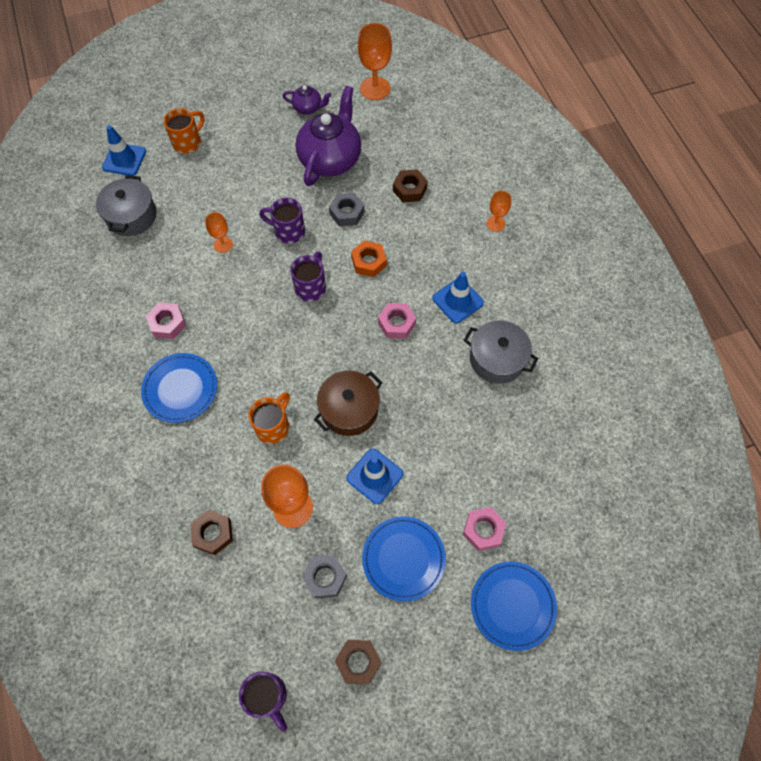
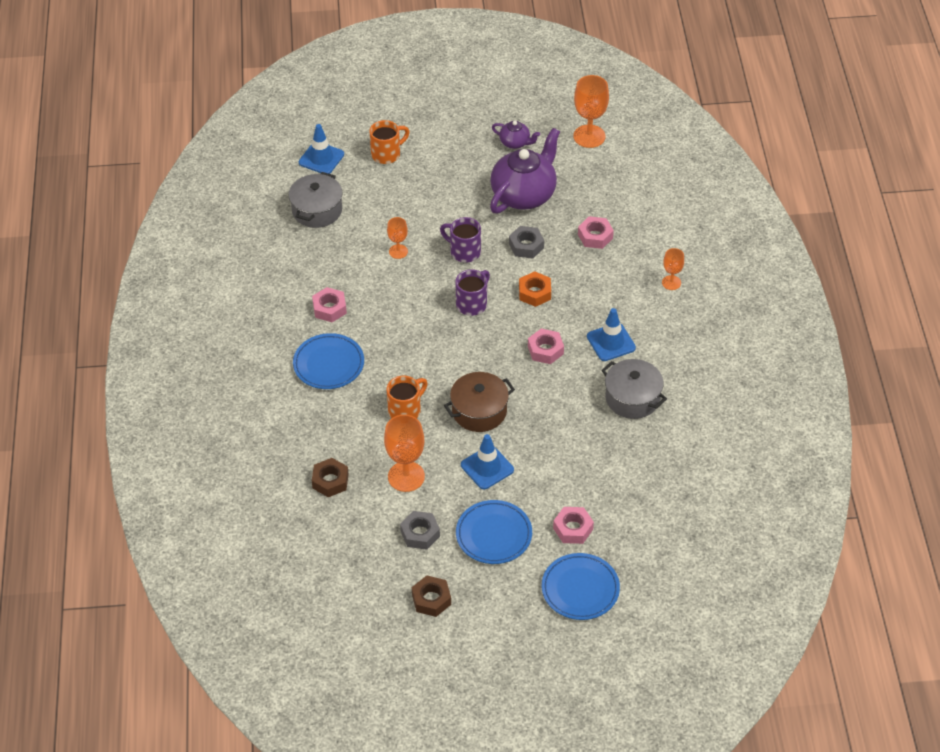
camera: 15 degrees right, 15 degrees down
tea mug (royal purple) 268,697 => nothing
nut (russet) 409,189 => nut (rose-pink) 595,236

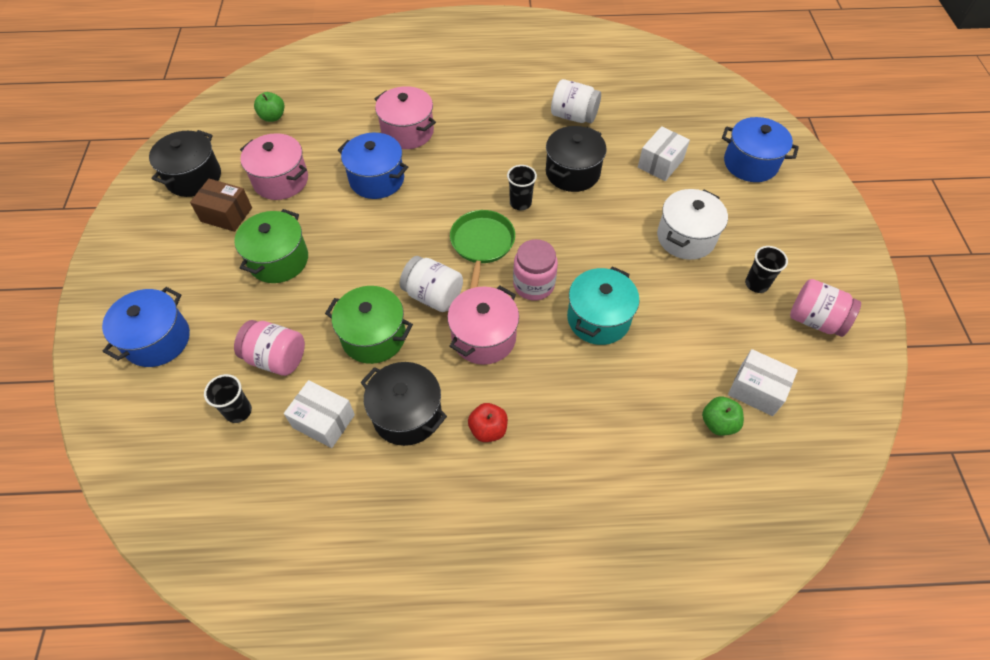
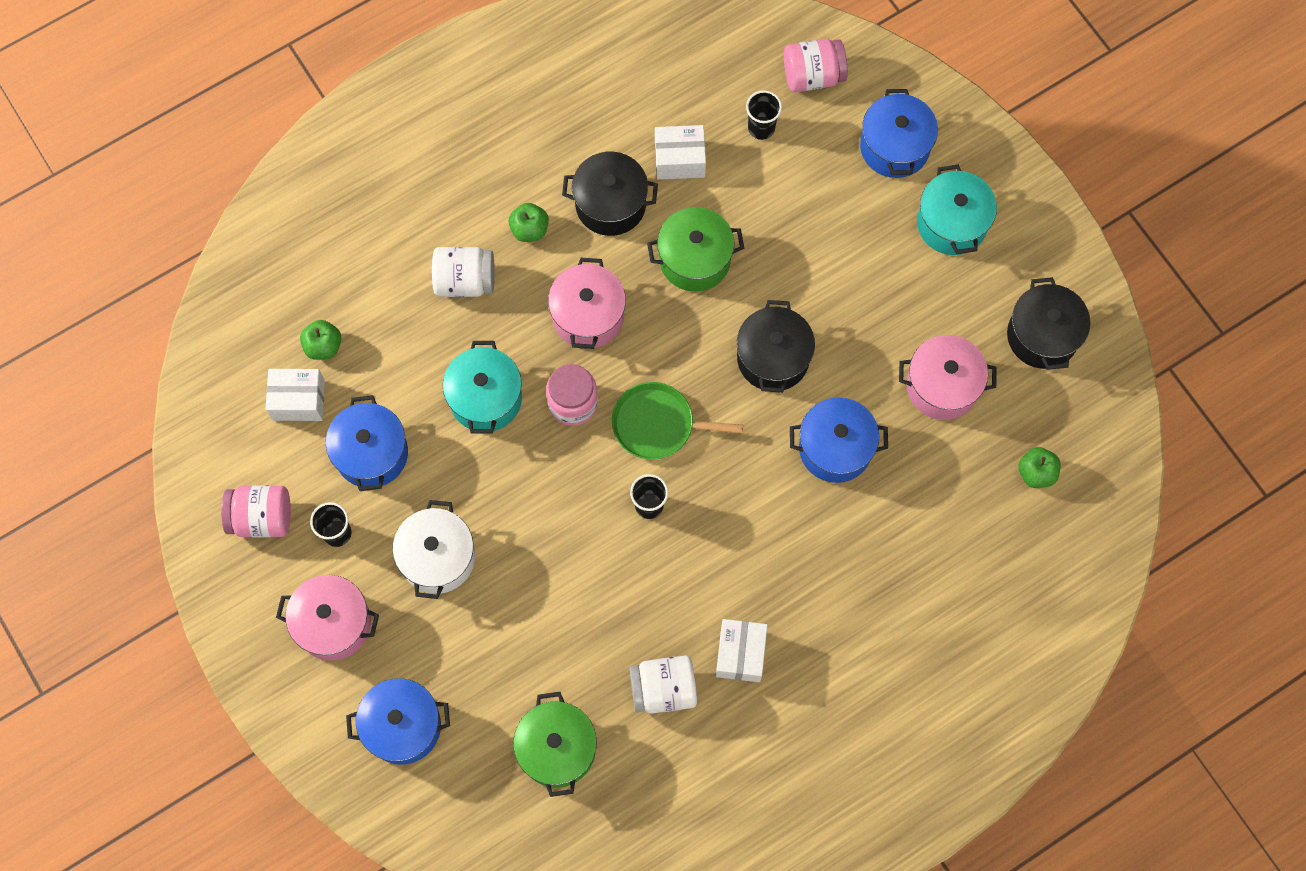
camera: 150 degrees right, 15 degrees up
package (russet) 226,214 => nothing
cooking pot (green) 278,260 => cooking pot (green) 557,749, moved
jar (rose-pink) 276,358 => jar (rose-pink) 813,76, moved
cooking pot (rose-pink) 407,132 => cooking pot (rose-pink) 333,623, moved
jar (pure white) 433,295 => jar (pure white) 465,280, moved
frying pan (green) 482,244 => frying pan (green) 657,424, 120 degrees clockwise
toy apple (red) 488,429 => toy apple (green) 529,229
cooking pot (ebony) 572,172 => cooking pot (ebony) 773,358, moved
package (pure white) 660,163 => package (pure white) 740,654, moved
nothing => cooking pot (cobalt) 371,453
nothing => cooking pot (teal) 951,223

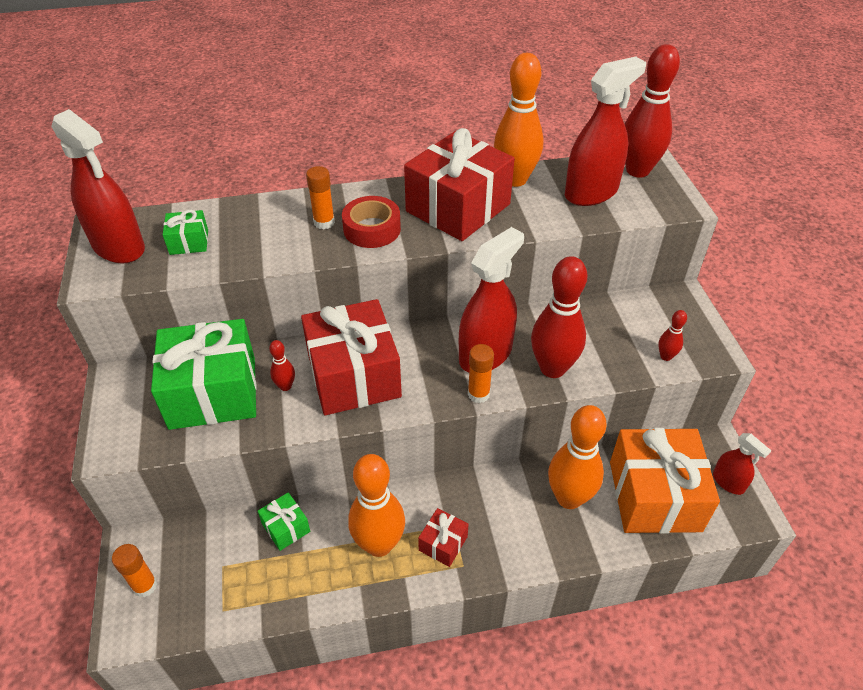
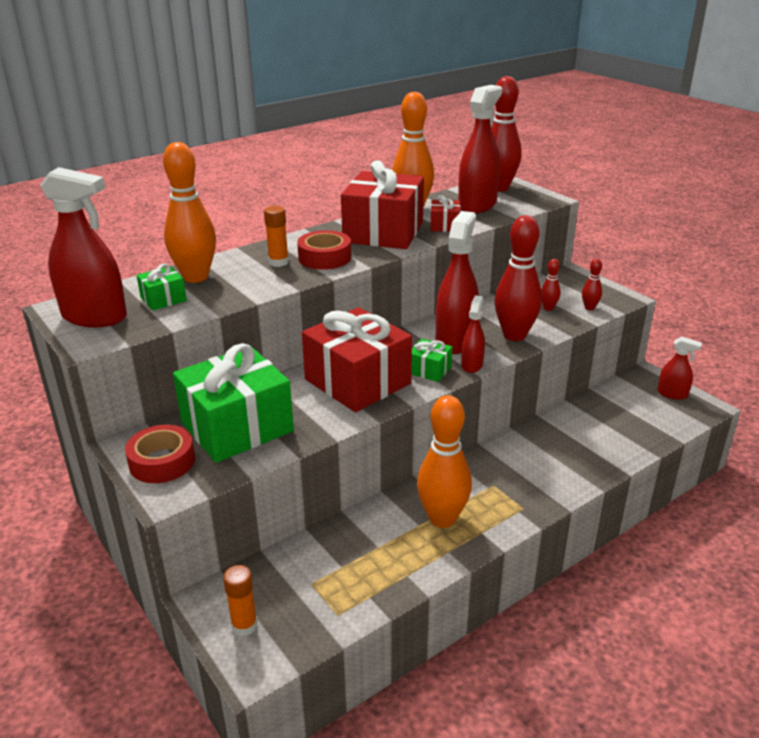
camera: 25 degrees left, 15 degrees down
wrapped gift (green) 286,527 => wrapped gift (green) 429,370, moved
bowling pin (red) 285,386 => bowling pin (red) 548,308, moved
wrapped gift (red) 443,543 => wrapped gift (red) 445,225, moved
glue (bright orange) 478,394 => spray cleaner (red) 472,365
bowling pin (bright orange) 569,498 => bowling pin (bright orange) 195,277, moved
wrapped gift (bright orange) 654,496 => nothing
nothing => roll of tape (red) 162,462

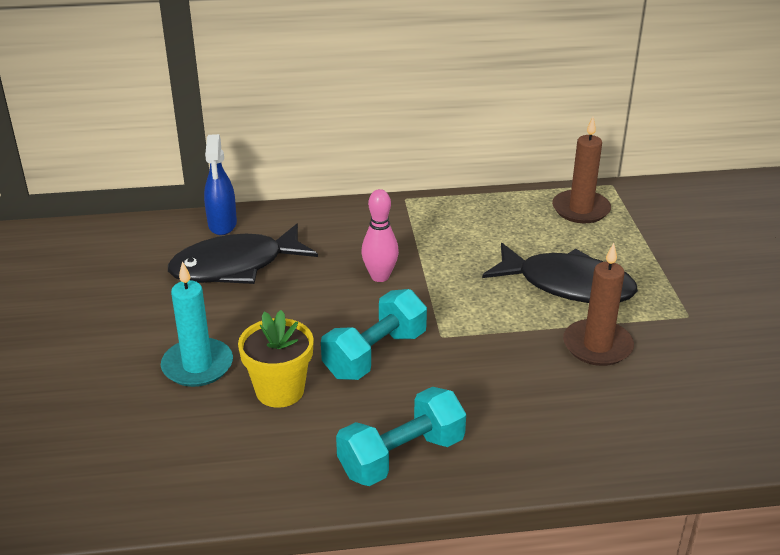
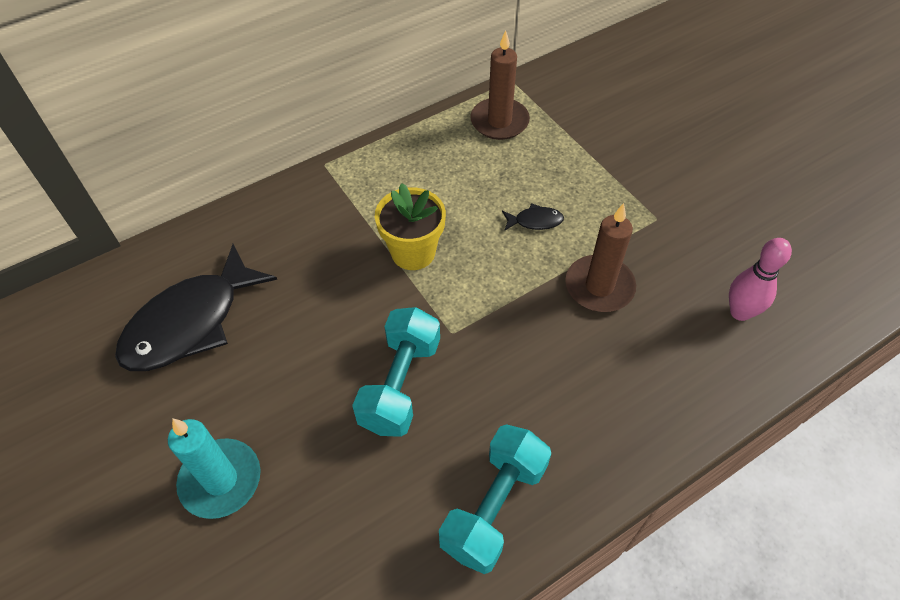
camera: 25 degrees left, 20 degrees up
spray cleaner (cobalt) 222,225 => nothing
potted plant (yellow) 280,391 => potted plant (yellow) 413,252, moved
bowling pin (rose-pink) 380,276 => bowling pin (rose-pink) 740,312, moved
toy fish (ebony) 567,285 => toy fish (ebony) 535,221, x0.40

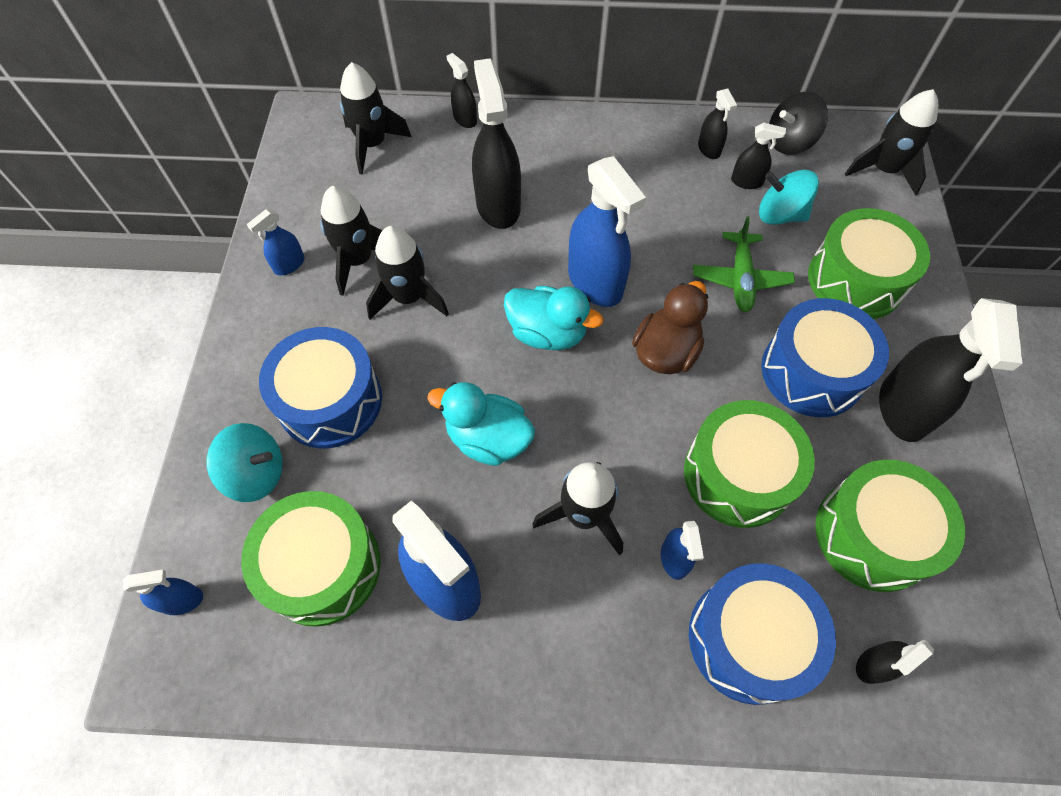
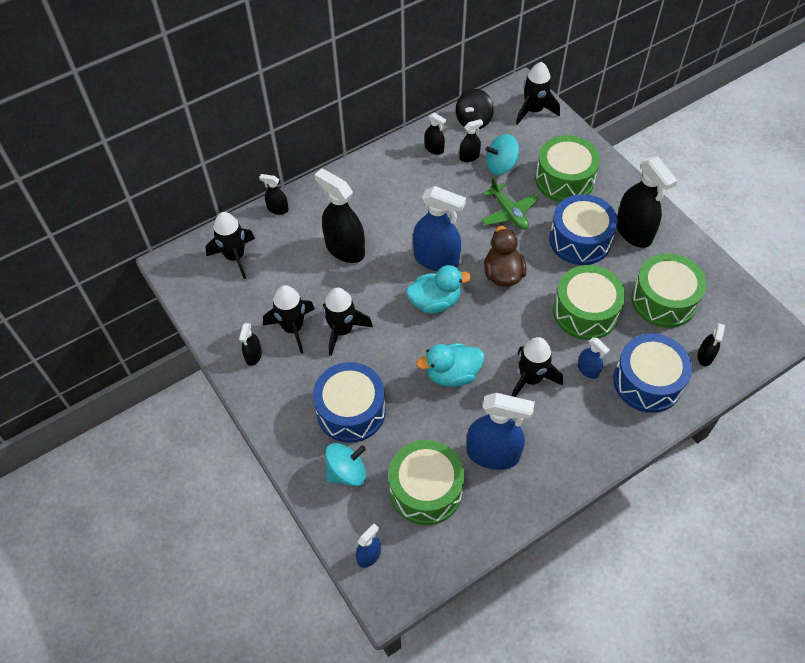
camera: 35 degrees left, 5 degrees down
spray cleaner (cobalt) 289,264 => spray cleaner (ebony) 253,356

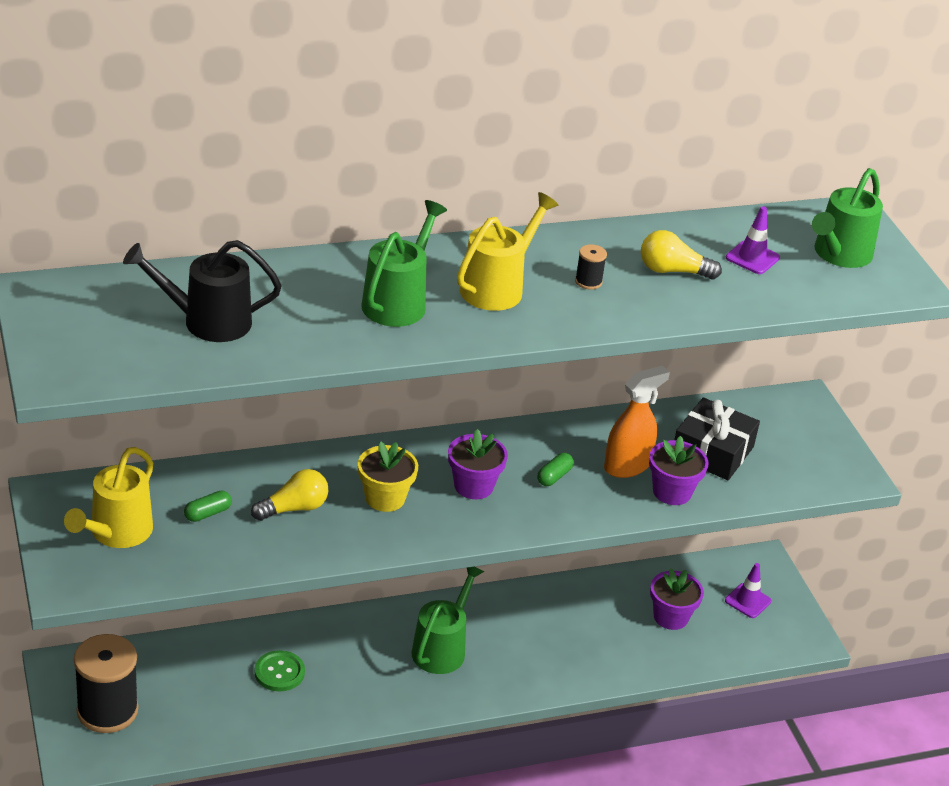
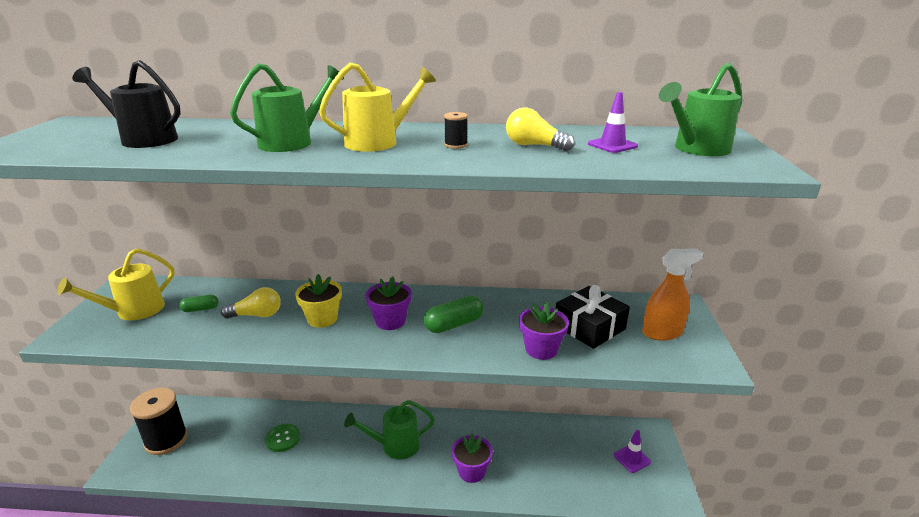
camera: 25 degrees right, 10 degrees down
watering pot (green) 442,648 => watering pot (green) 395,445, 150 degrees counterclockwise
pill (green) 554,476 => pill (green) 454,324, x1.72
spray cleaner (bright orange) 627,466 => spray cleaner (bright orange) 662,332, moved
potted plant (royal purple) 671,617 => potted plant (royal purple) 471,471, moved

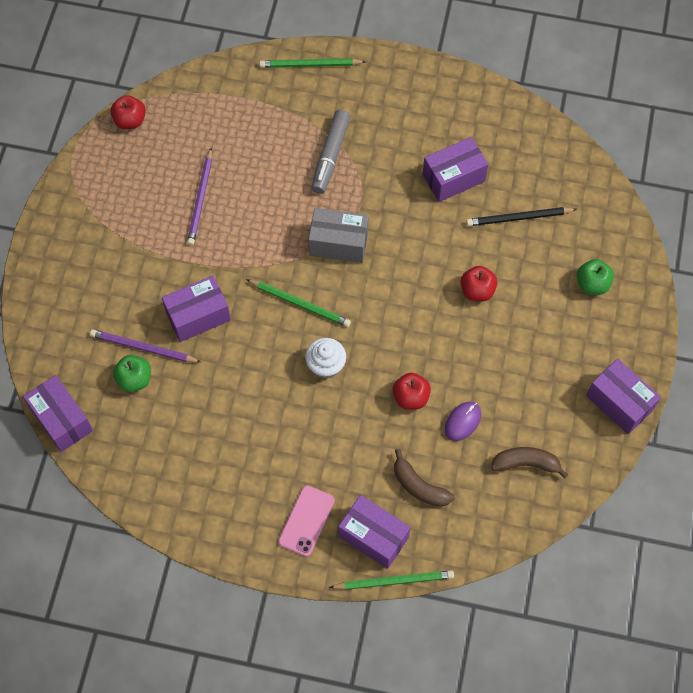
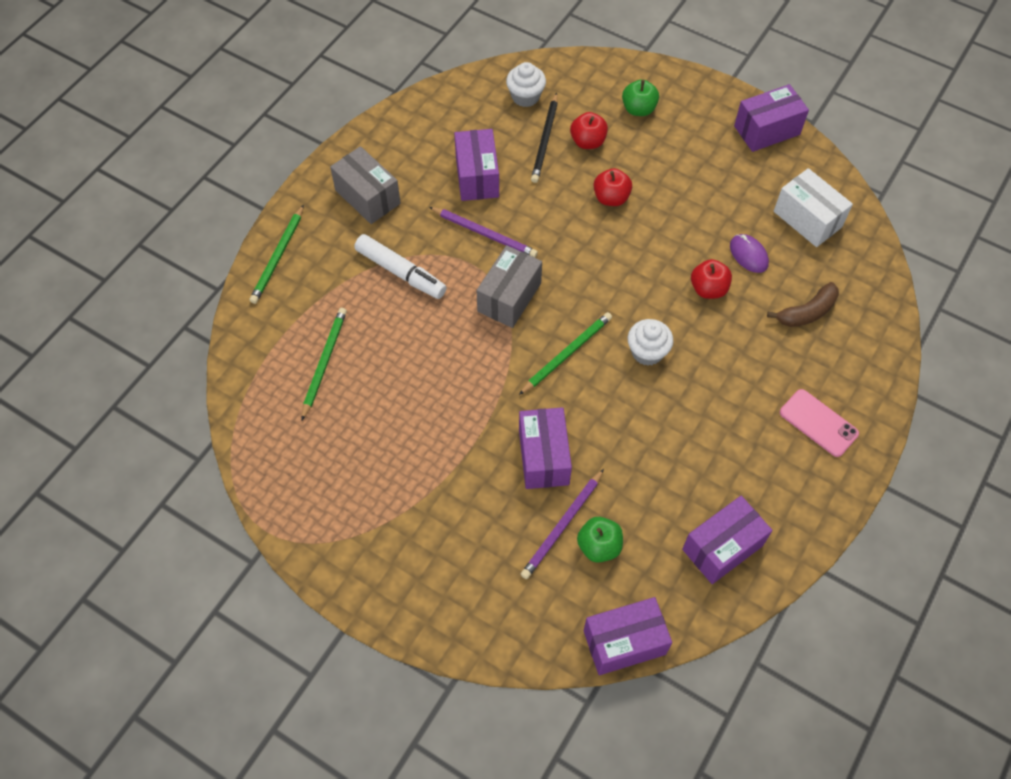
camera: 70 degrees left, 5 degrees down
toy apple (red) 130,120 => toy apple (red) 588,142, moved
lead pencil (royal purple) 201,199 => lead pencil (royal purple) 484,233, moved
marker pen (ash-grey) 330,156 => marker pen (pure white) 401,272
lead pencil (green) 393,581 => lead pencil (green) 324,363, moved
package (royal purple) 373,537 => package (royal purple) 722,547, moved
banana fruit (russet) 526,464 => package (pure white) 807,219
nothing => package (ash-grey) 367,197
nothing => cupcake (pure white) 525,96

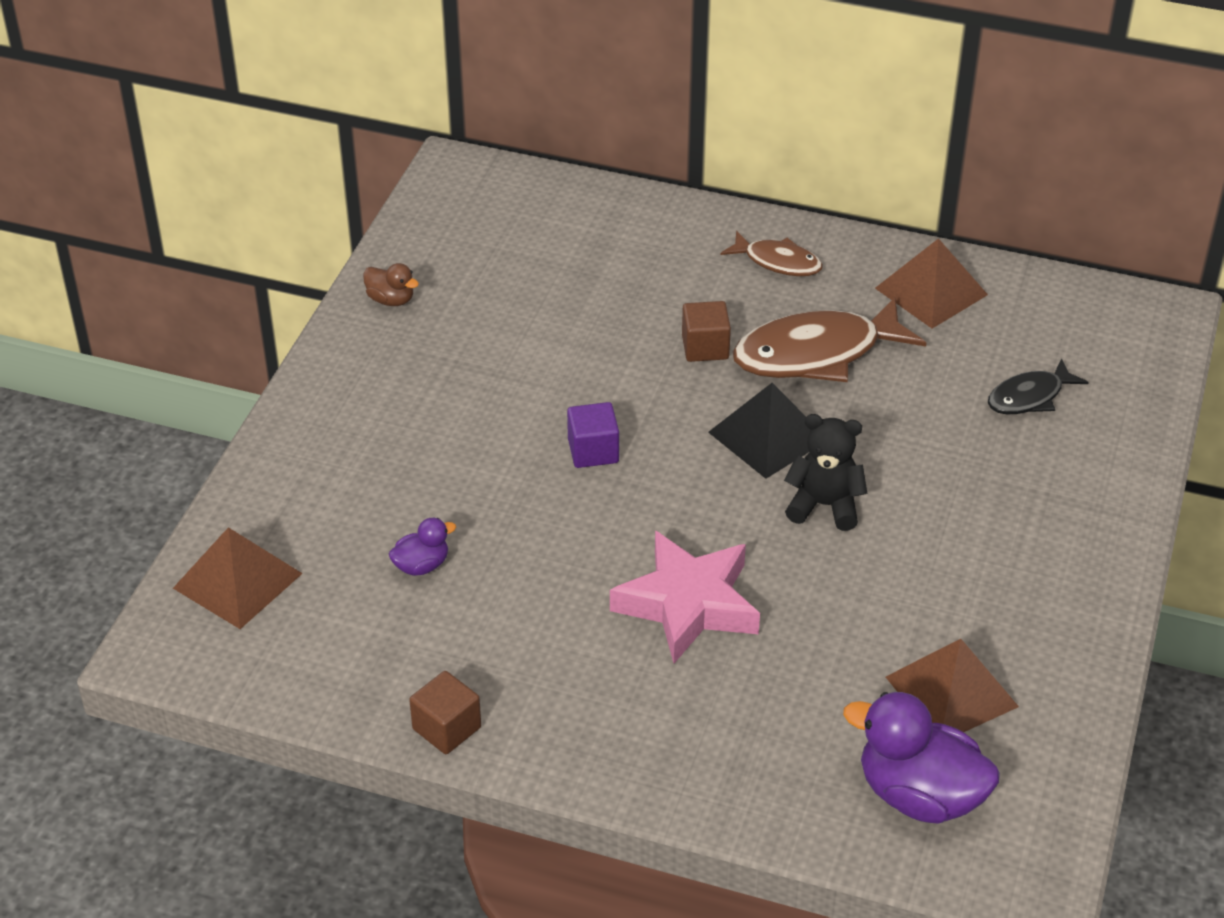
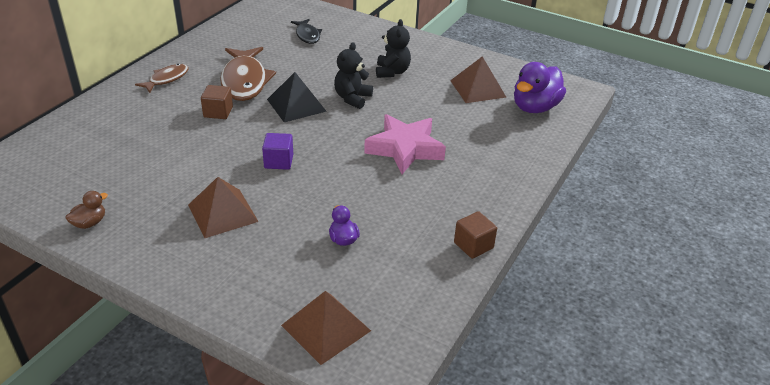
camera: 80 degrees left, 5 degrees down
solid pyramid (russet) 931,291 => solid pyramid (russet) 222,213, moved
nothing => teddy bear (ebony) 392,72

